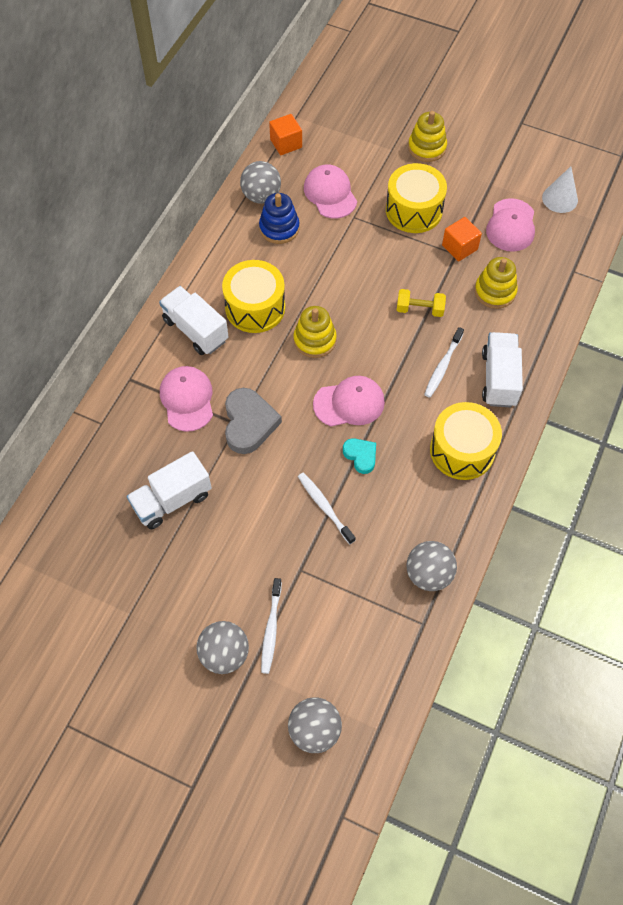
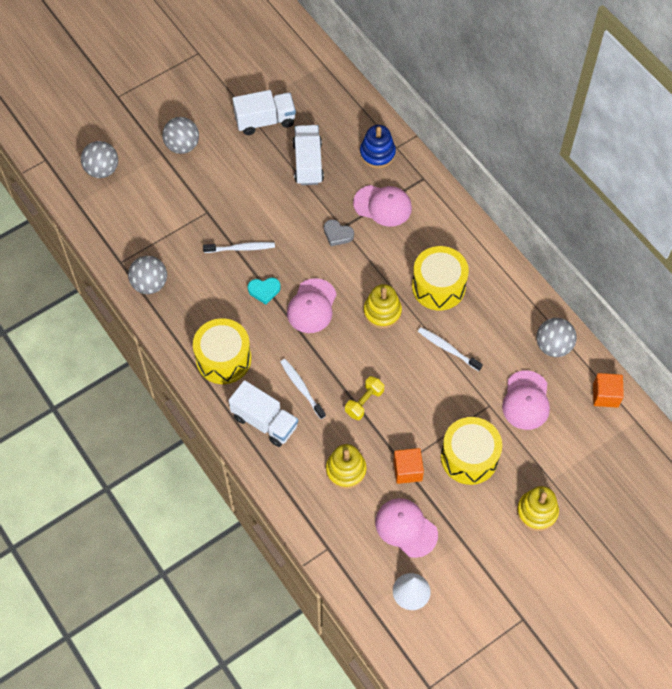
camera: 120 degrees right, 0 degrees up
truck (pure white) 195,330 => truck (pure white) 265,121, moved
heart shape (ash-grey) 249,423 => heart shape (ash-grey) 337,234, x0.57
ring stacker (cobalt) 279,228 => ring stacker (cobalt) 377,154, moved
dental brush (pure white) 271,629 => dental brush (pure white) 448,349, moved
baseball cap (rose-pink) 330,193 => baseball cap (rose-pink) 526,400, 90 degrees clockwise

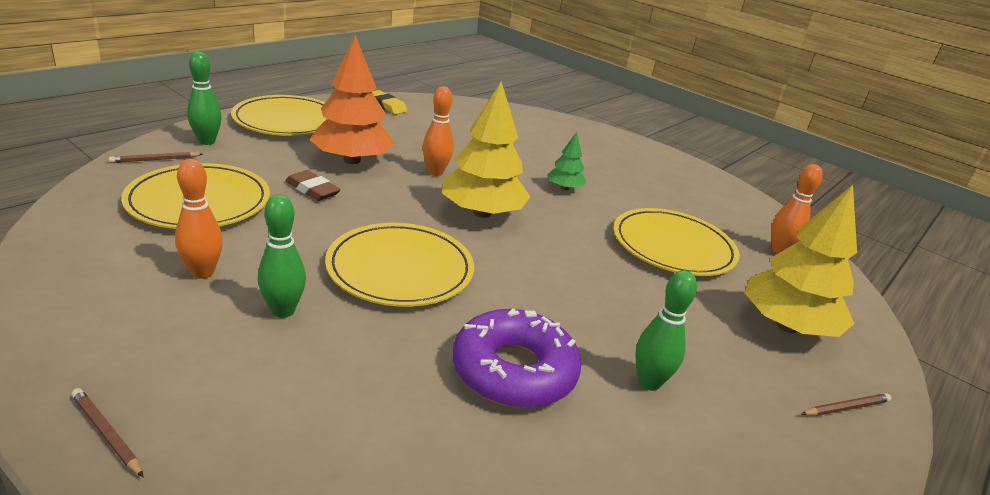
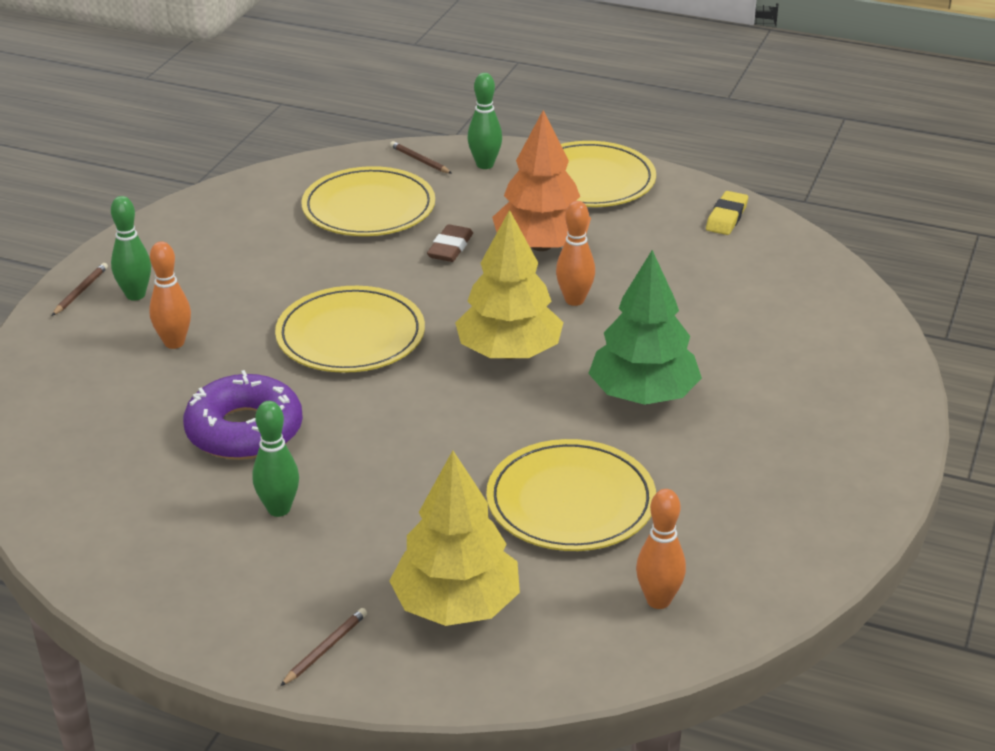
camera: 75 degrees right, 5 degrees up
bowling pin (bright orange) 202,272 => bowling pin (bright orange) 174,343, moved
bowling pin (green) 283,311 => bowling pin (green) 135,295, moved
fir tree (green) 564,188 => fir tree (green) 643,395, x2.02
lead pencil (russet) 846,407 => lead pencil (russet) 325,649, 105 degrees counterclockwise

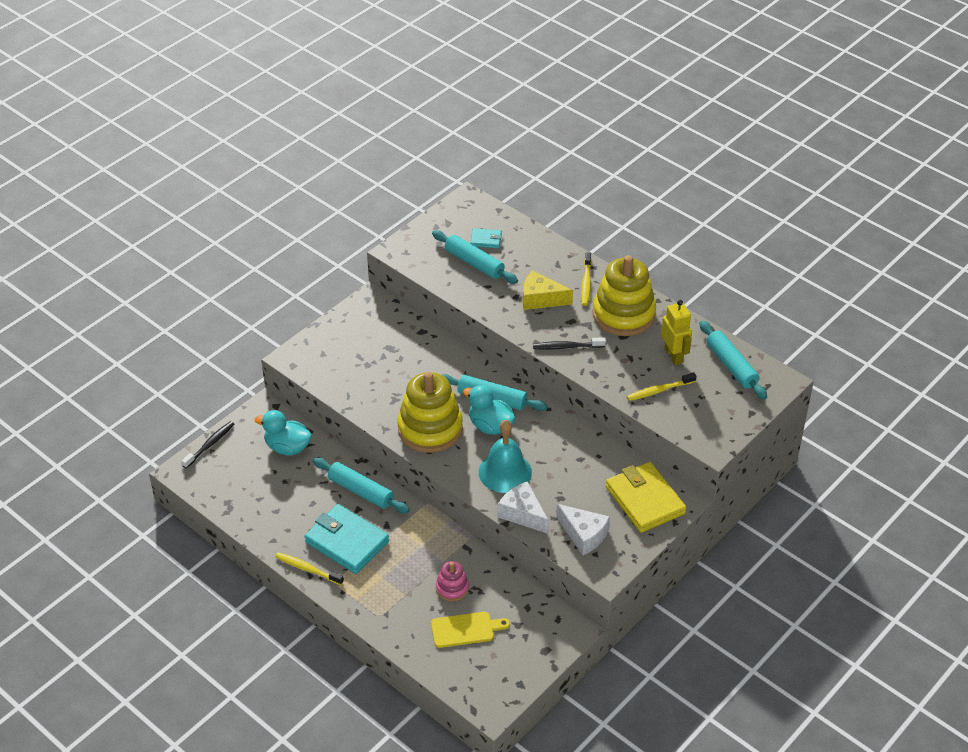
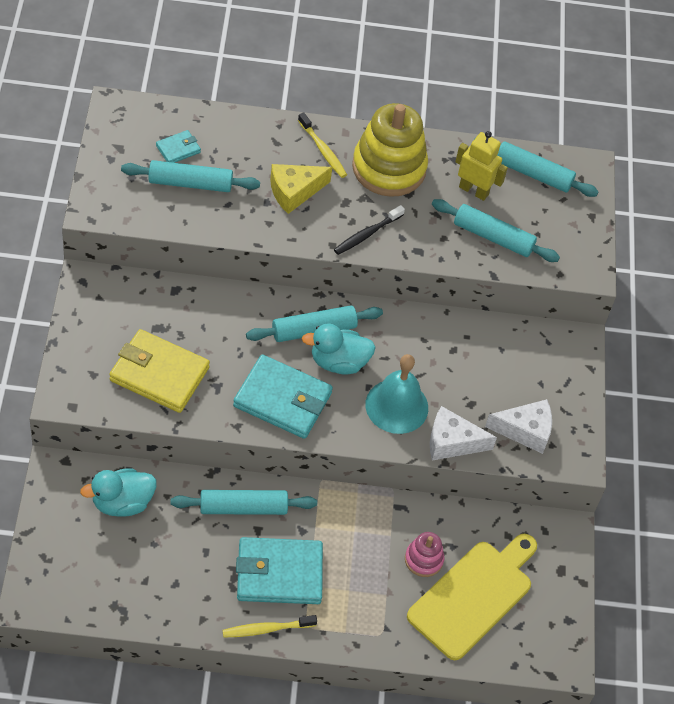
camera: 45 degrees left, 10 degrees up
dental brush (ebony) 210,444 => nothing
ring stacker (yellow) 430,429 => wallet (teal) 282,400
bread board (yellow) 465,629 => bread board (yellow) 473,596, x1.75
wallet (yellow) 645,500 => wallet (yellow) 159,374, moved
dental brush (yellow) 659,390 => pastry roller (teal) 493,237

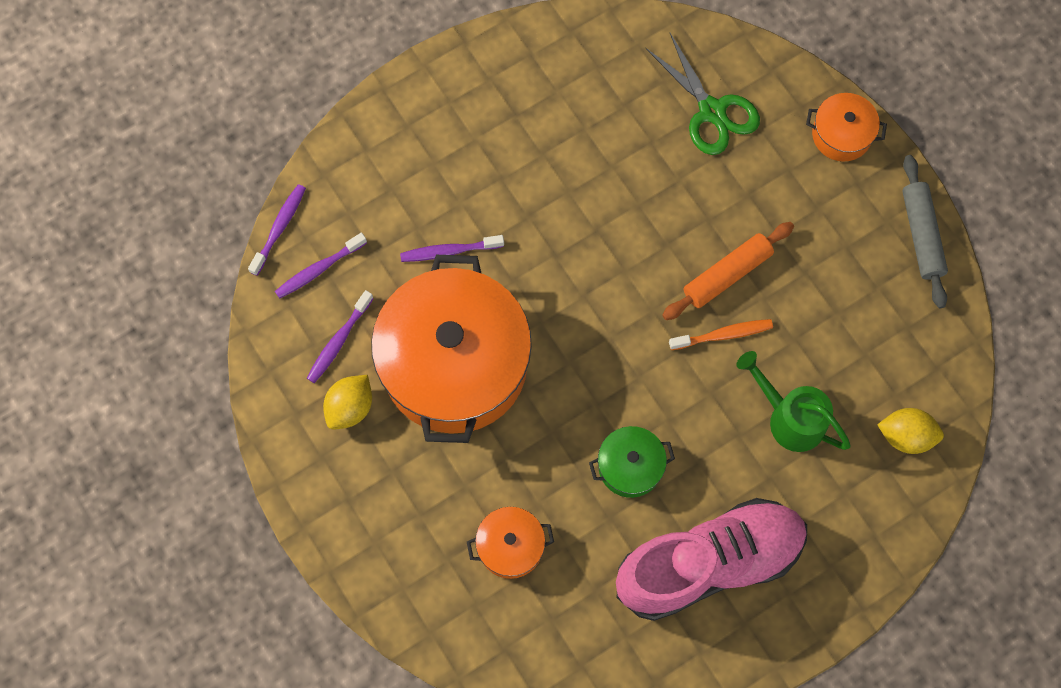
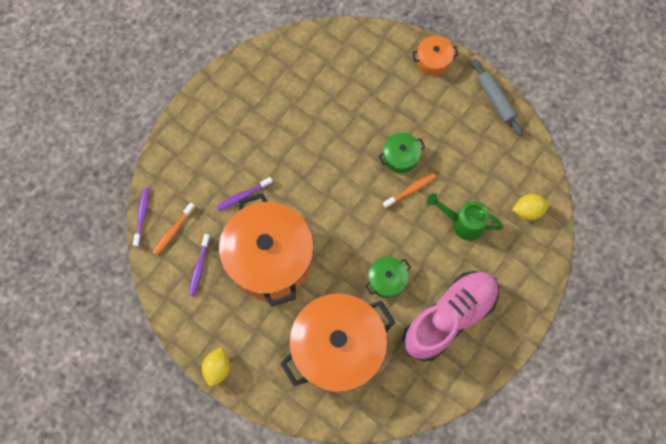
camera: 20 degrees left, 0 degrees up
dental brush (royal purple) 319,269 => dental brush (bright orange) 173,231
toy lemon (yellow) 350,407 => toy lemon (yellow) 218,368, moved
cooking pot (bright orange) 510,546 => cooking pot (bright orange) 337,348, x2.31
scissors (green) 712,111 => nothing
pastry roller (bright orange) 727,275 => cooking pot (green) 400,157

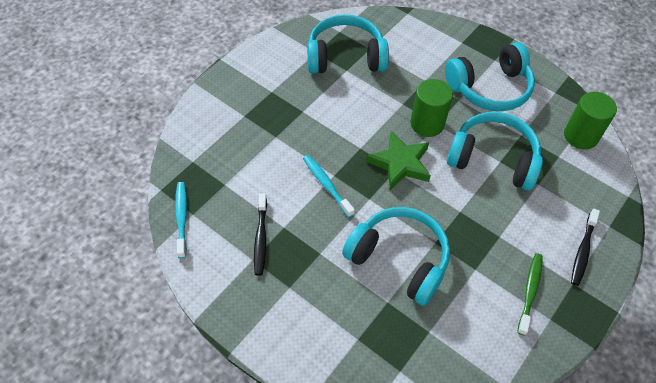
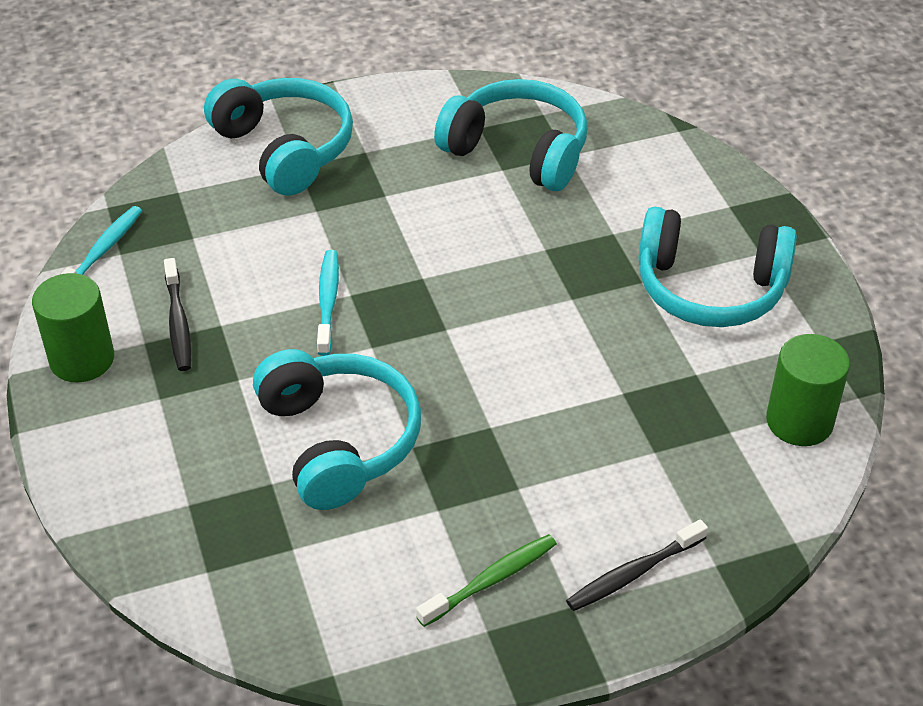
camera: 35 degrees right, 10 degrees down
dental brush (ebony) 260,238 => dental brush (ebony) 178,322, 45 degrees counterclockwise
five-pointed star (green) 400,163 => nothing
solid cylinder (green) 427,124 => solid cylinder (green) 82,359, moved
headset (teal) 493,159 => headset (teal) 285,149, moved

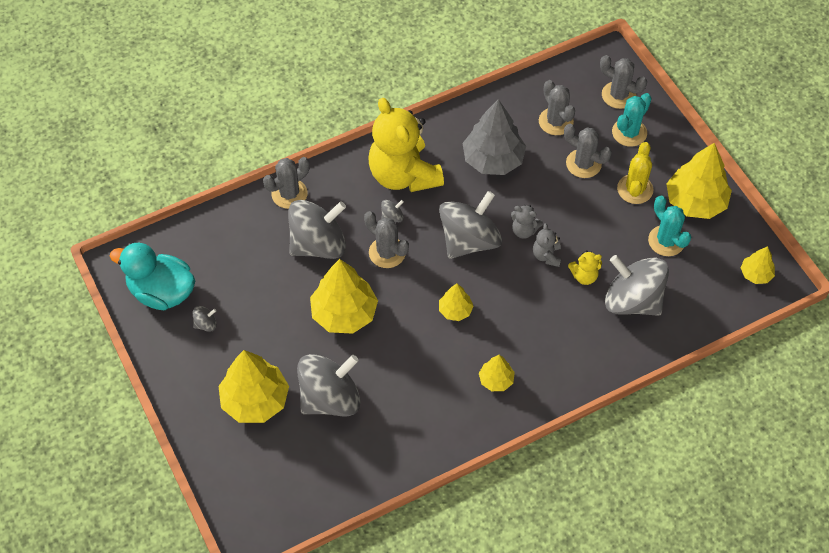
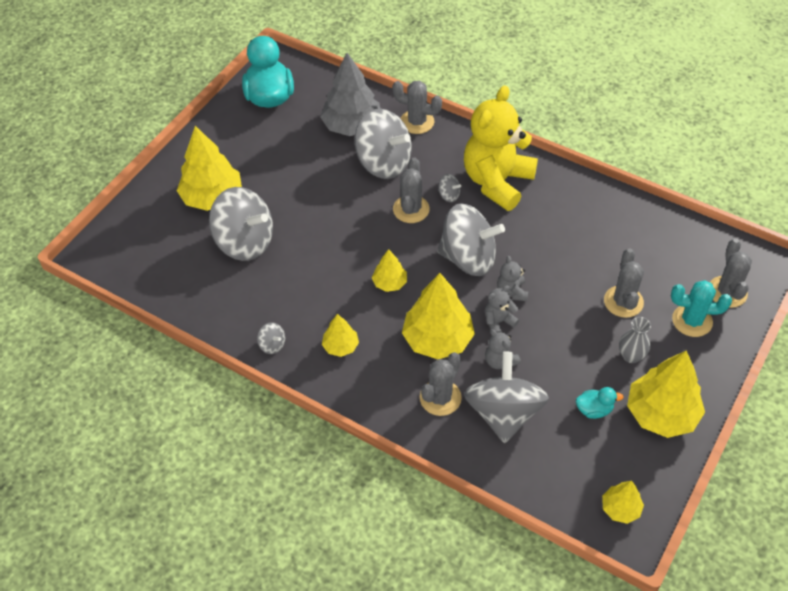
camera: 60 degrees right, 5 degrees down
toy top (ash-grey) 206,324 => toy top (ash-grey) 272,345, moved
fir tree (yellow) 344,313 => fir tree (yellow) 437,339, moved
fir tree (ash-grey) 493,159 => fir tree (ash-grey) 352,126, moved
cactus (ash-grey) 556,121 => cactus (ash-grey) 440,398, moved
teddy bear (yellow) 584,276 => teddy bear (ash-grey) 500,361
cactus (yellow) 635,189 => vase (ash-grey) 631,356
cactus (teal) 666,241 => toy duck (teal) 594,410

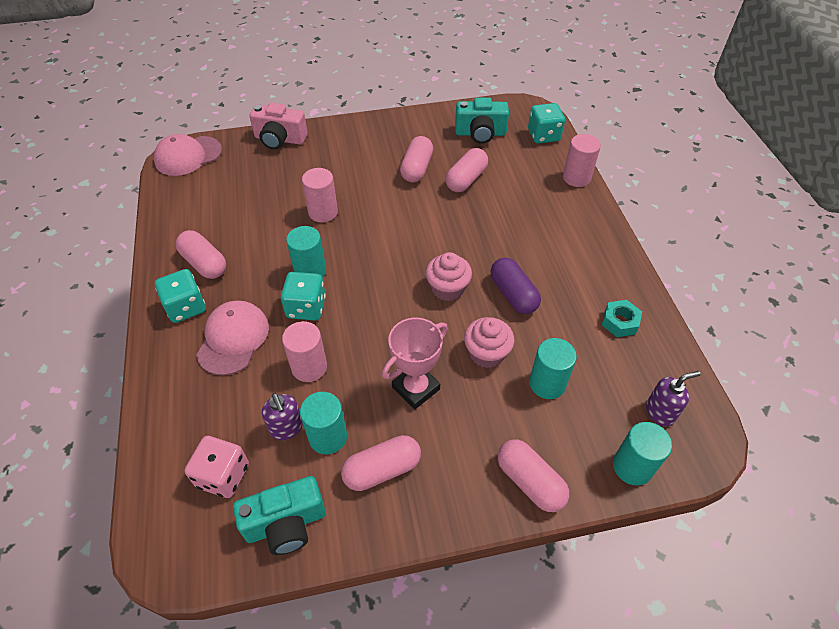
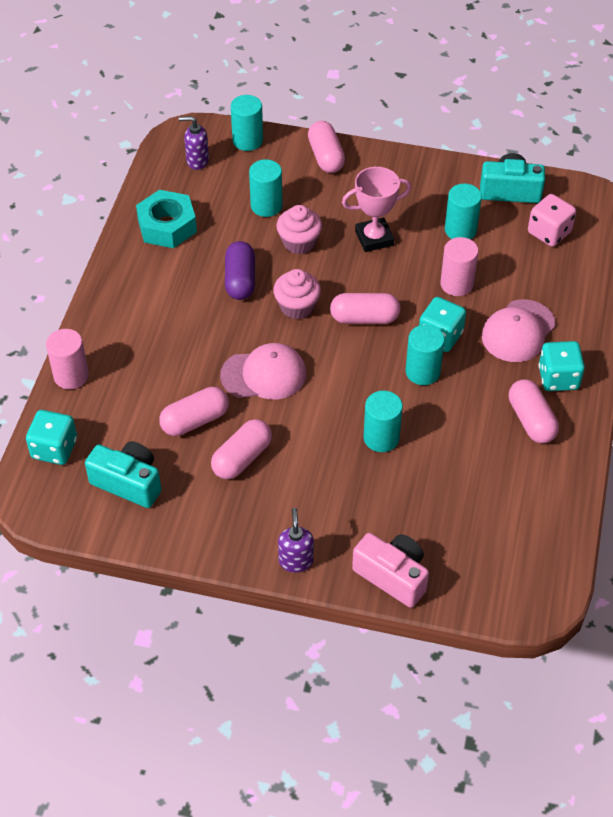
camera: 155 degrees left, 0 degrees up
baseball cap (rose-pink) 188,156 => baseball cap (rose-pink) 264,375, moved
soap dispenser (royal purple) 286,428 => soap dispenser (royal purple) 296,561, moved
solid cylinder (rose-pink) 323,212 => solid cylinder (teal) 381,438
pill (rose-pink) 382,470 => pill (rose-pink) 364,318, moved
nut (teal) 620,322 => nut (teal) 167,226, x1.68

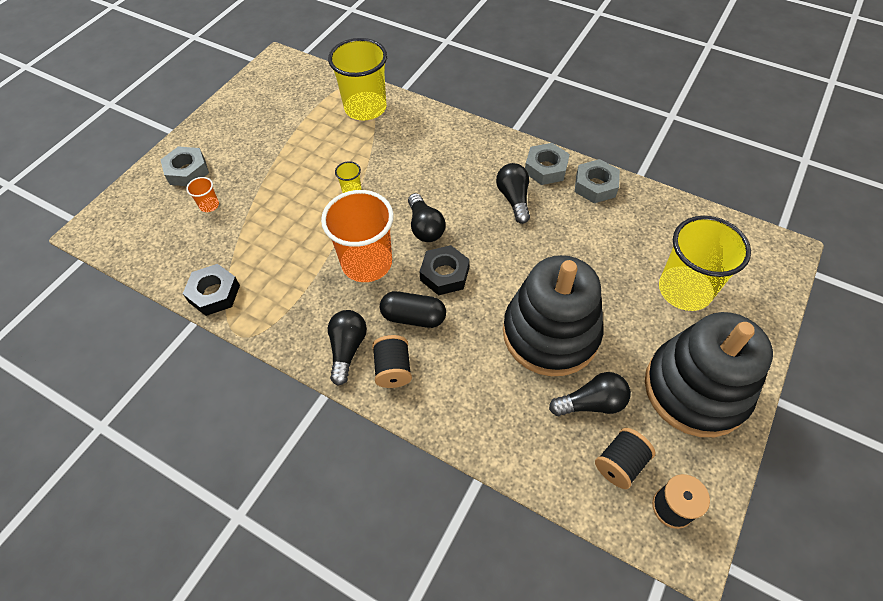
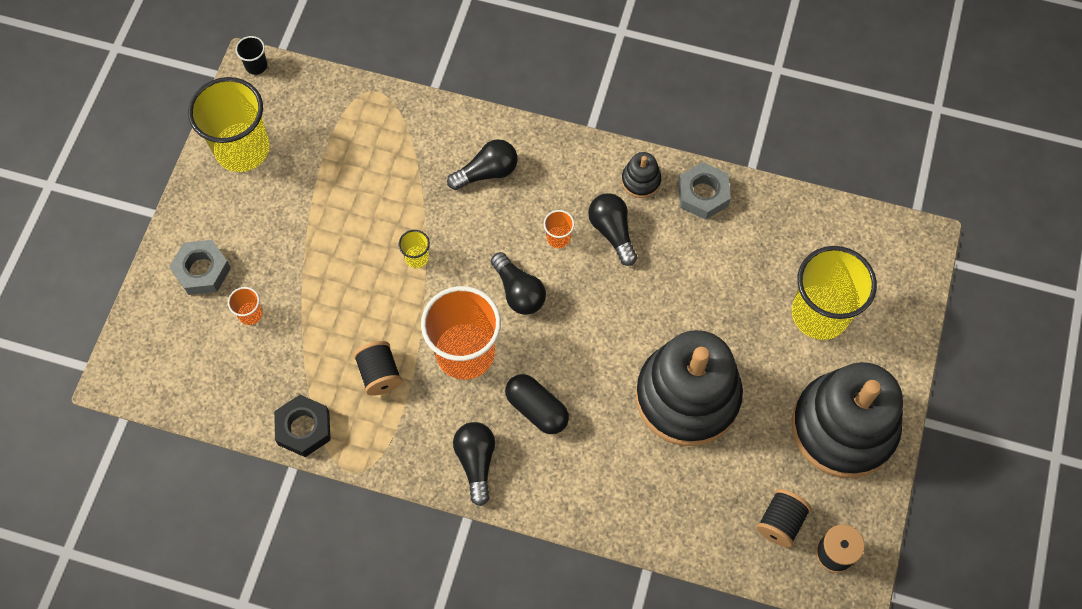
camera: 15 degrees left, 10 degrees up
beaker (yellow) 365,108 => beaker (yellow) 242,149, moved
spool (ebony) 393,369 => spool (ebony) 380,374, moved
pill (ebony) 413,317 => pill (ebony) 537,409, 45 degrees clockwise
nut (ebony) 444,274 => nothing
nut (ash-grey) 546,168 => ring stacker (ebony) 641,180
bulb (ebony) 591,403 => bulb (ebony) 487,172, moved
nothing => beaker (ebony) 256,65
nothing => beaker (bright orange) 558,238

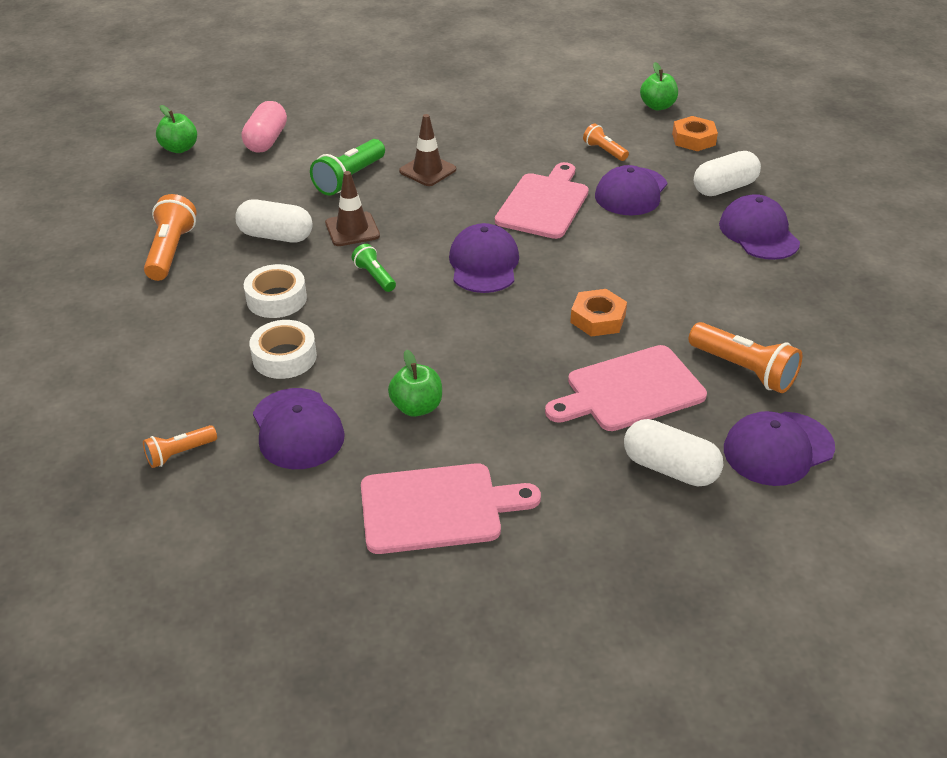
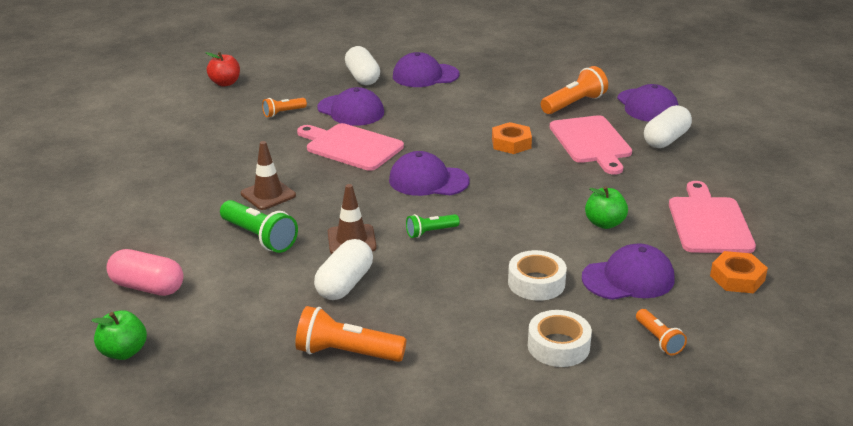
camera: 80 degrees left, 10 degrees down
roll of tape (pure white) 276,299 => roll of tape (pure white) 558,346, moved
toy apple (green) 657,106 => toy apple (red) 225,83
nut (bright orange) 693,139 => nut (bright orange) 737,278, moved

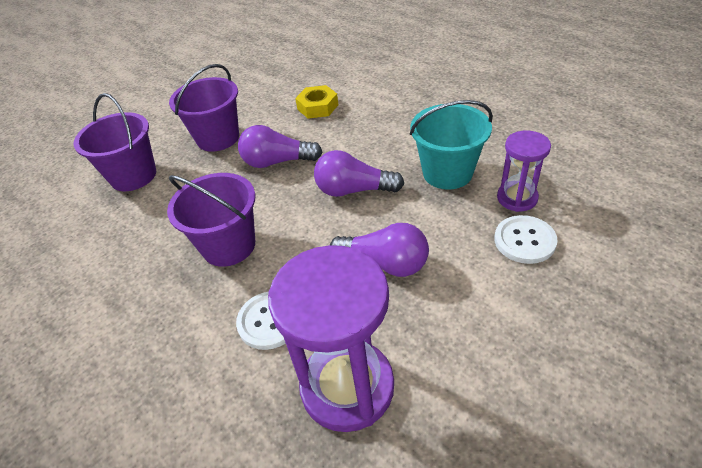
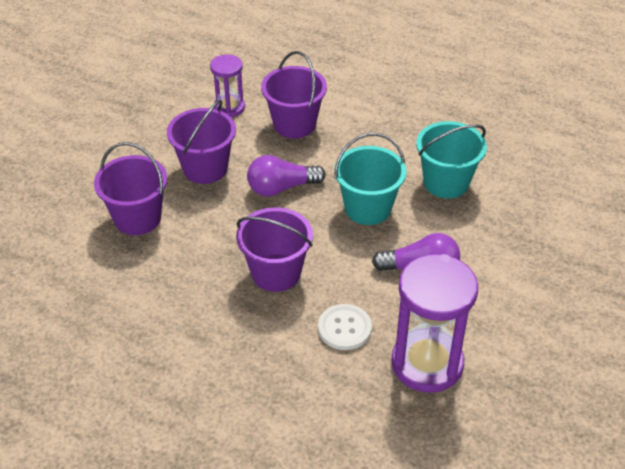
camera: 20 degrees left, 0 degrees up
nut (yellow) 318,107 => bucket (royal purple) 294,124
bulb (royal purple) 353,190 => bucket (teal) 368,208
button (pure white) 524,241 => nothing
sand timer (royal purple) 517,198 => sand timer (royal purple) 229,107, moved

